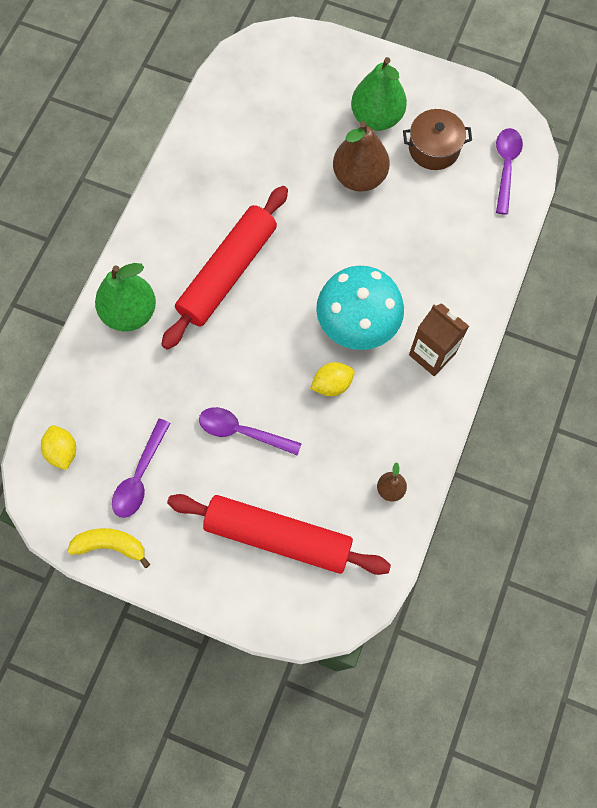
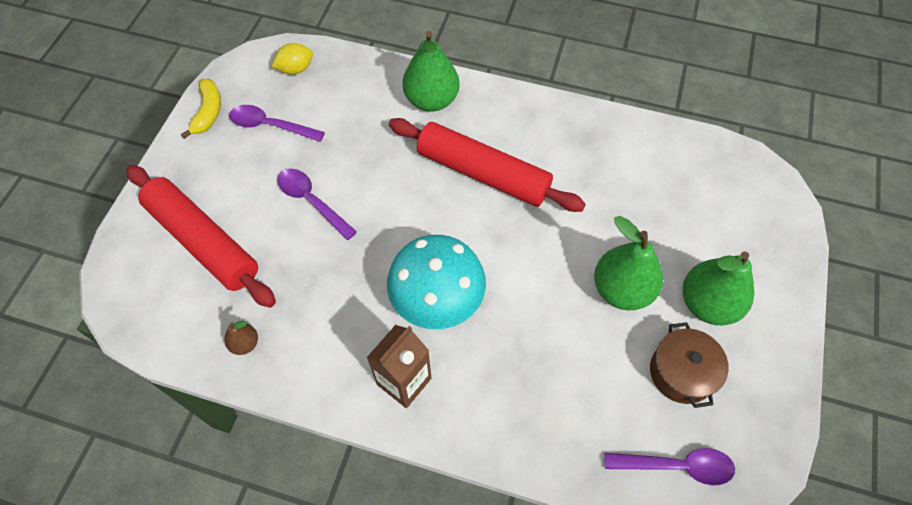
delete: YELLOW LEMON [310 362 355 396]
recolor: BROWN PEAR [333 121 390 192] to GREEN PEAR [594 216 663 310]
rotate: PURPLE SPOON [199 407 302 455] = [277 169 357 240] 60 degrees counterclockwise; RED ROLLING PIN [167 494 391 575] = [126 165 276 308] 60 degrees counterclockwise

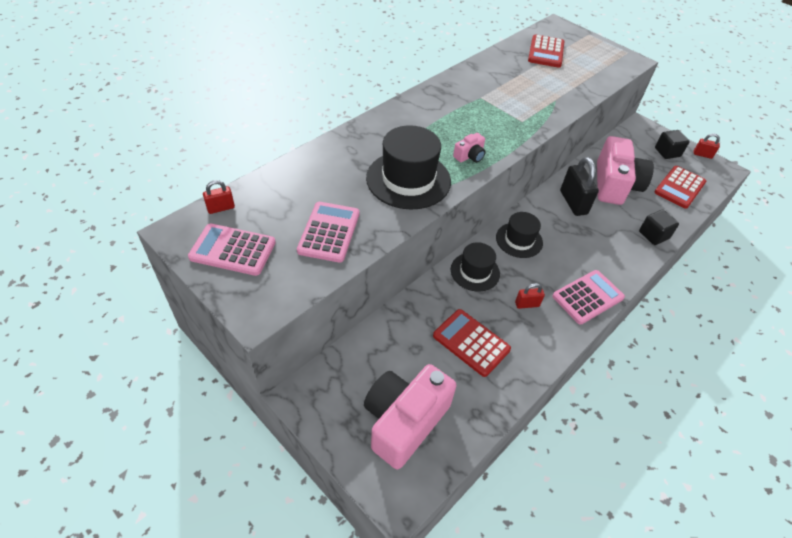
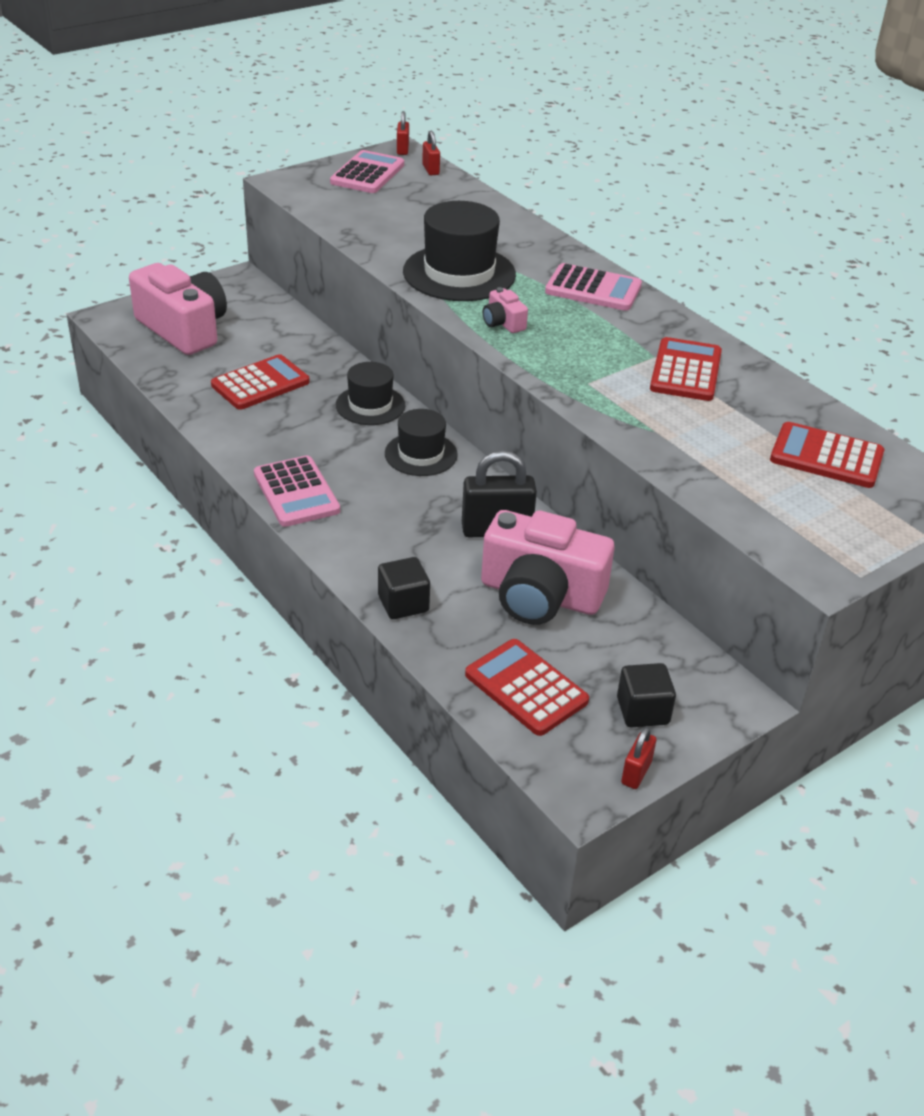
insert: RED CALCULATOR [650 337 722 401]
move: PINK CALCULATOR [297 202 359 263] to [545 263 642 311]; RED PADLOCK [515 283 545 309] to [397 111 409 155]

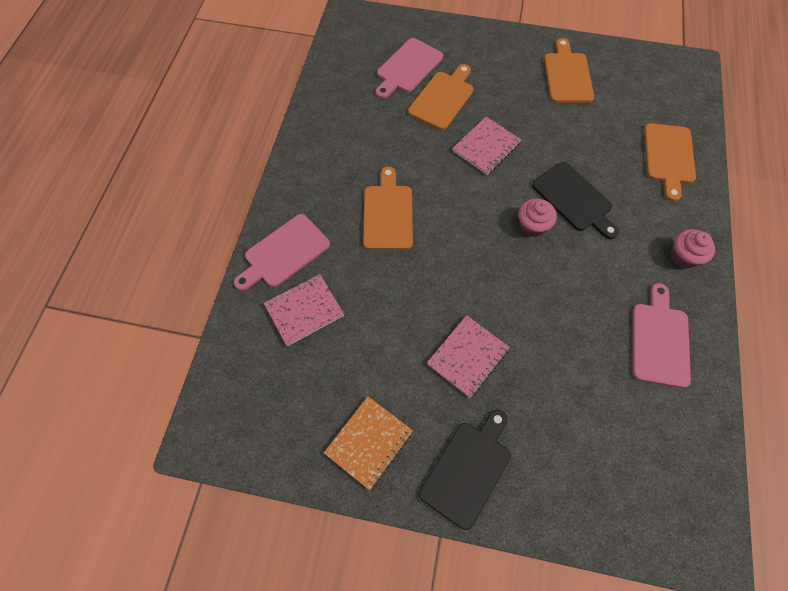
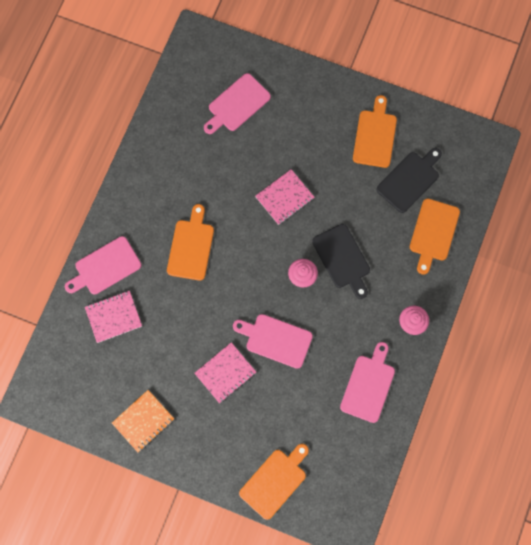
insert: PINK CUTTING BOARD [233 314 313 369]
move: ORANGE CUTTING BOARD [408 64 474 130] to [239 444 309 520]; BLACK CUTTING BOARD [419 410 511 530] to [377 148 442 213]

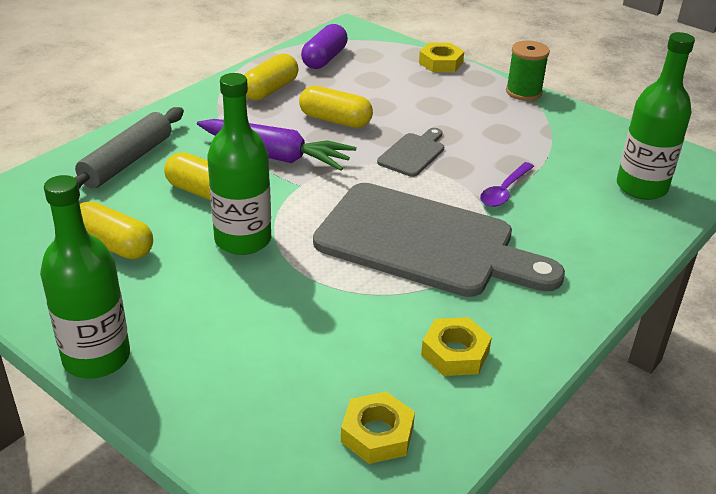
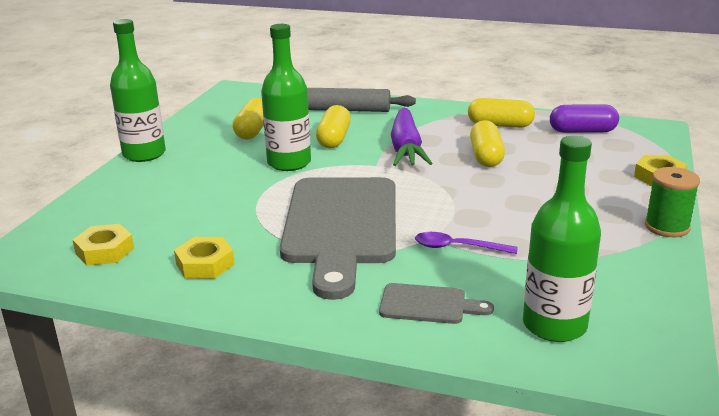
move: GREY CUTTING BOARD [377 128 444 177] to [379 283 494 324]

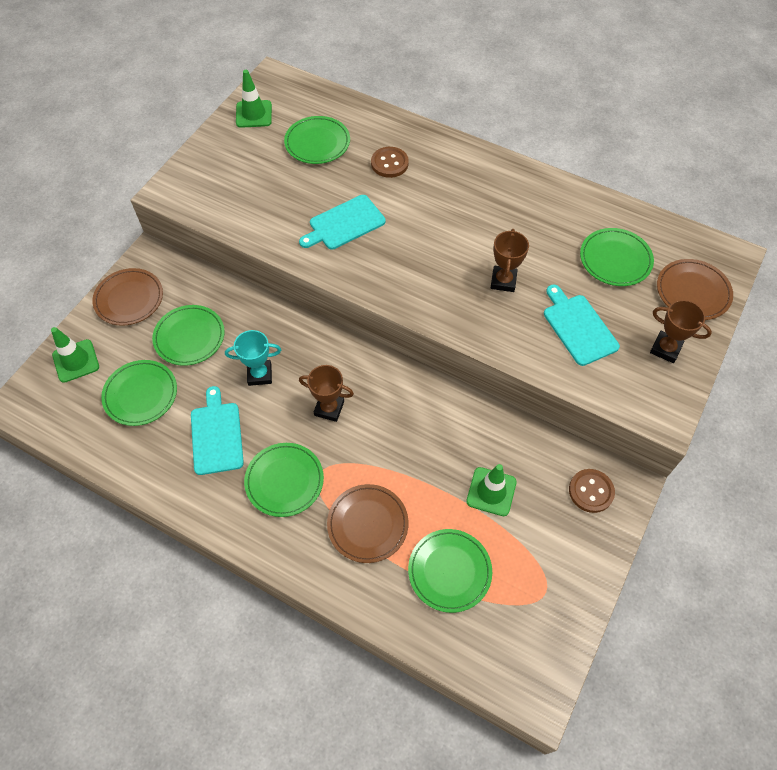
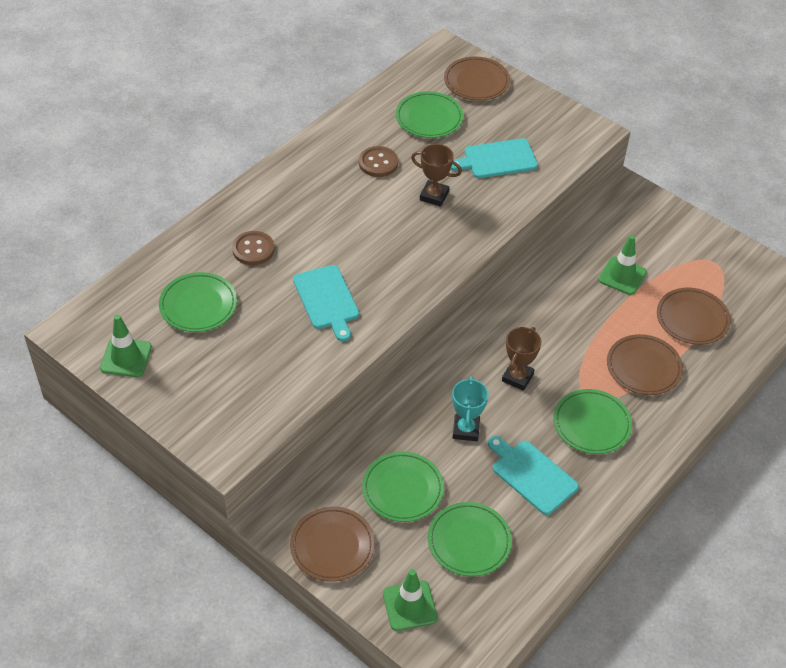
delete: BROWN TROPHY [650 300 712 363]
move: BROWN BUTTON [569 469 615 513] to [359 146 398 177]
recolor: GREEN PLATE [408 529 492 613] to BROWN PLATE [657 288 731 345]
rotate: TURQUOISE CUTTING BOARD [191 386 244 475] = [488 436 579 515] 45 degrees clockwise

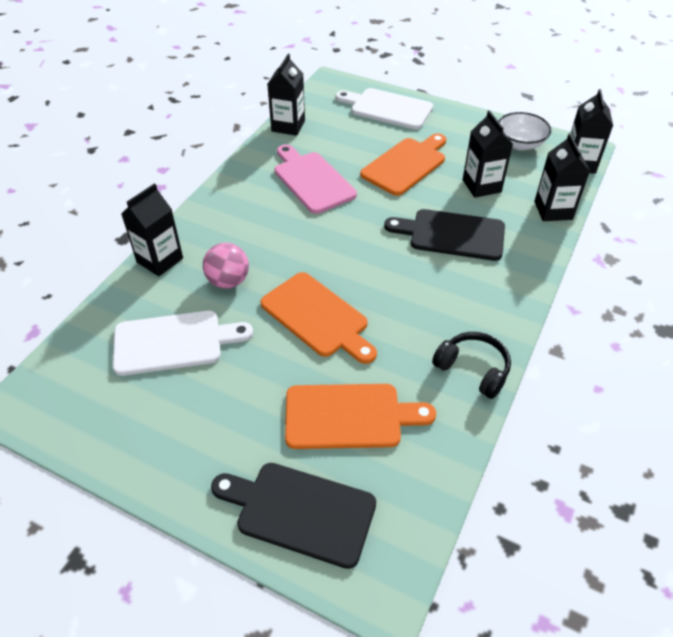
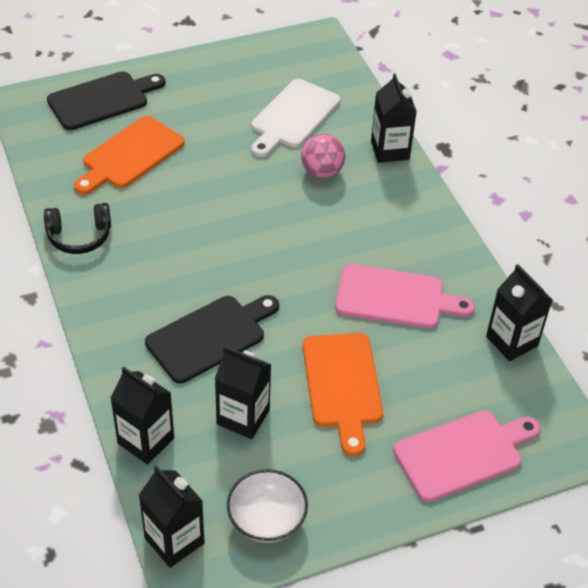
delete: ORANGE CUTTING BOARD [260 272 377 364]
recolor: WHITE CUTTING BOARD [336 88 433 129] to PINK CUTTING BOARD [393 410 541 502]

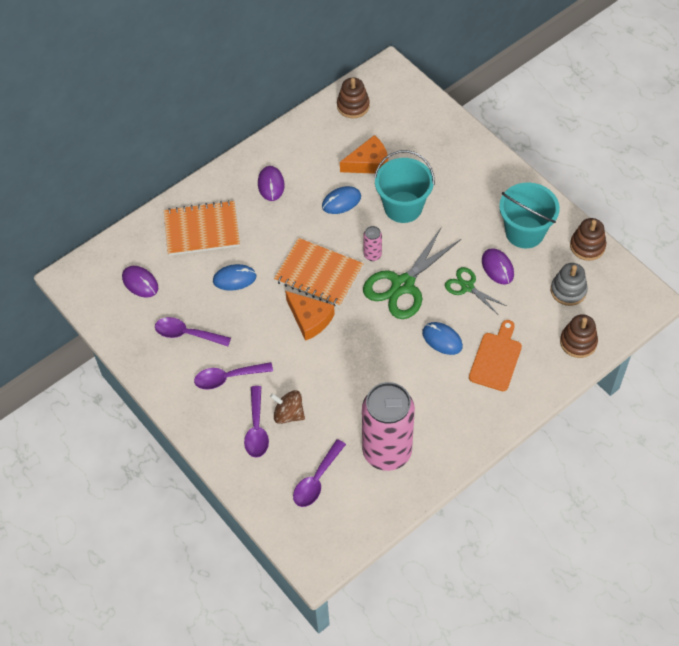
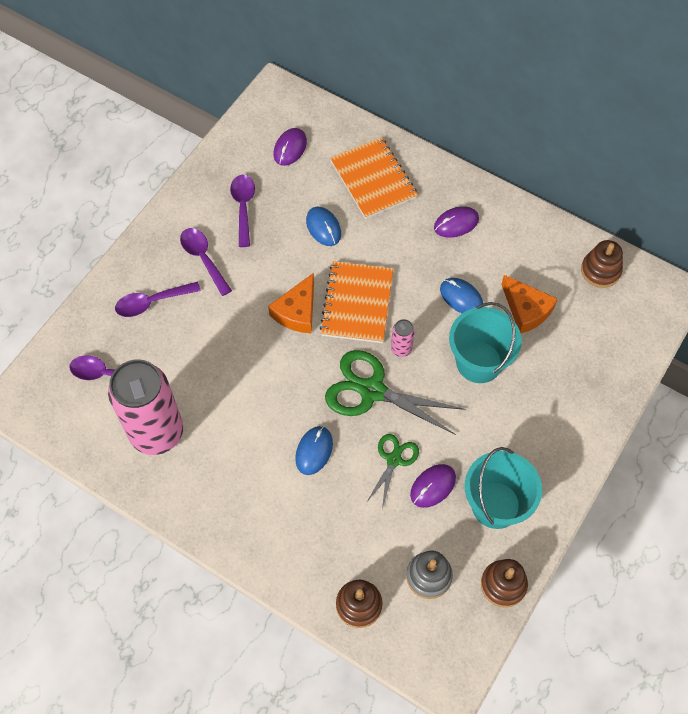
delete: ORANGE CUTTING BOARD [469 320 522 391]; BROWN SPINNING TOP [270 390 305 424]

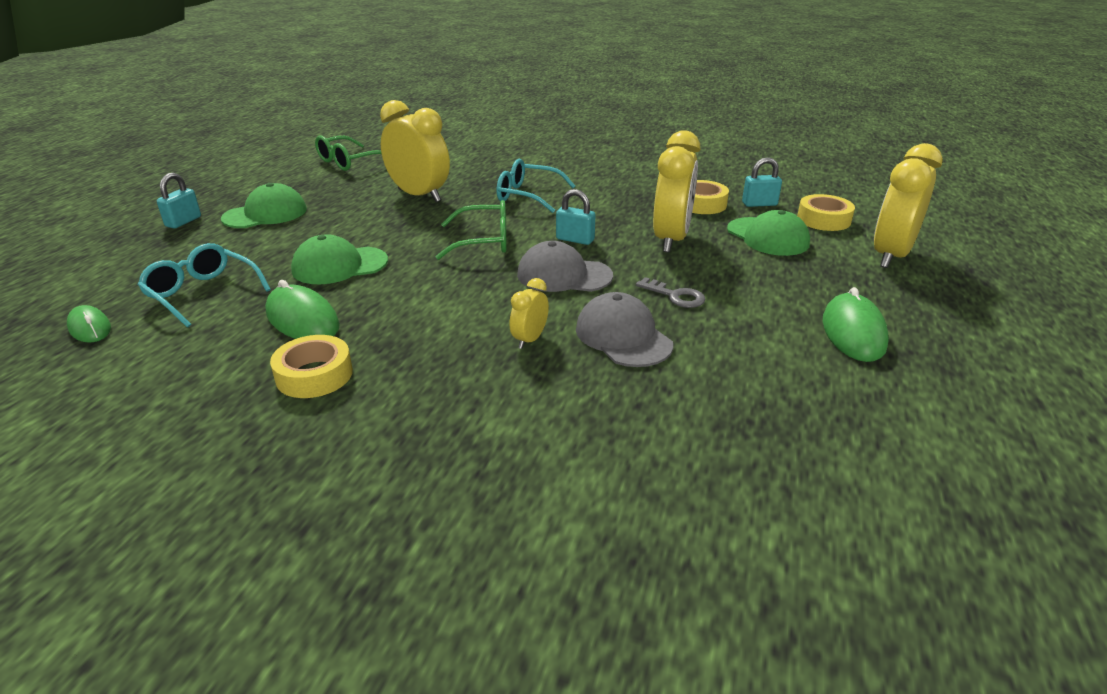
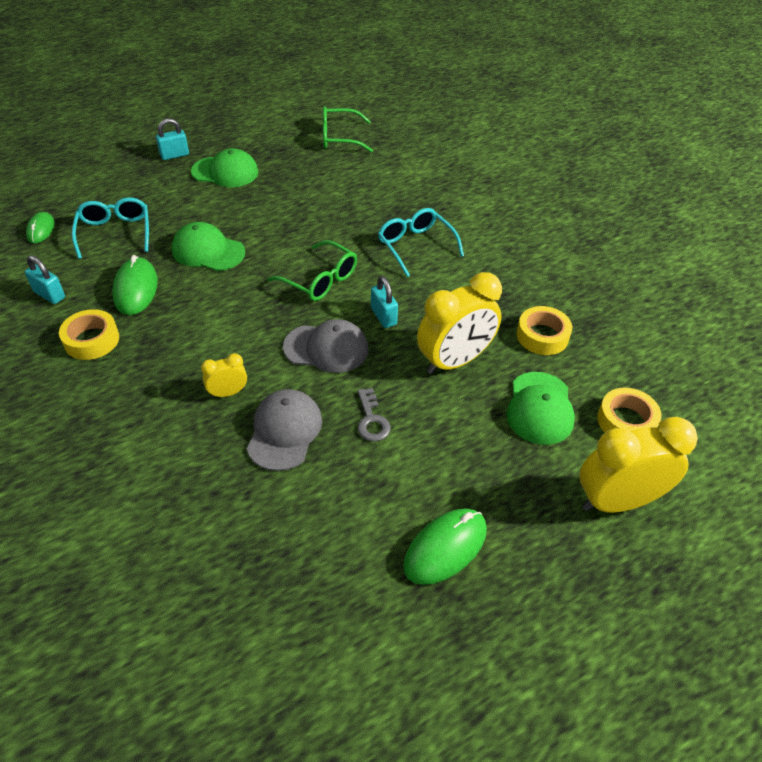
delete: YELLOW CLOCK [380 100 450 202]
move: TURQUOISE PADLOCK [742 157 782 207] to [25 255 65 304]
rotate: GREY CAP [517 241 613 292] = [283 319 368 373] 135 degrees clockwise

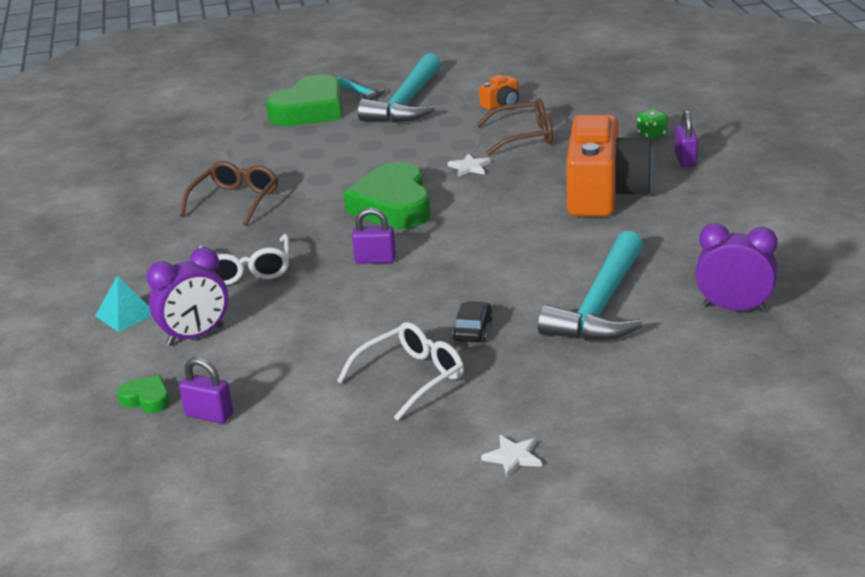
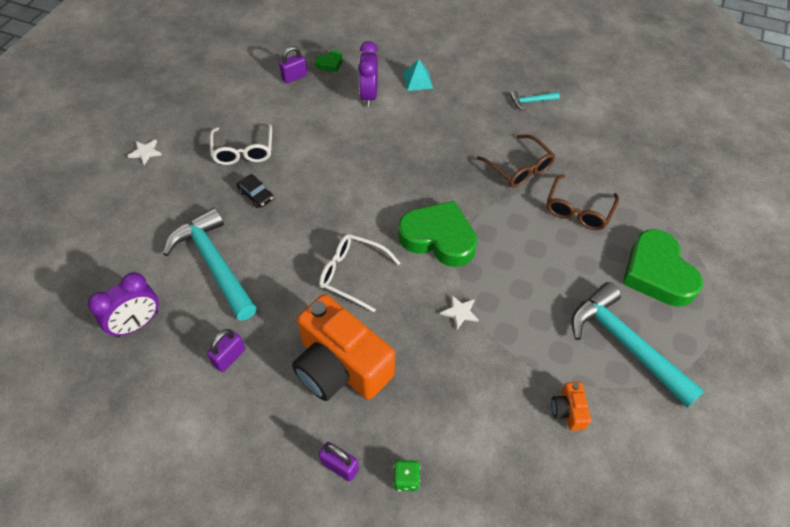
move: TURQUOISE HAMMER [337 77 385 100] to [510 91 560 110]; BROWN GLASSES [476 98 553 155] to [547 174 619 230]; PURPLE PADLOCK [352 208 396 264] to [207 329 245 372]; WHITE GLASSES [199 234 290 285] to [319 234 400 312]

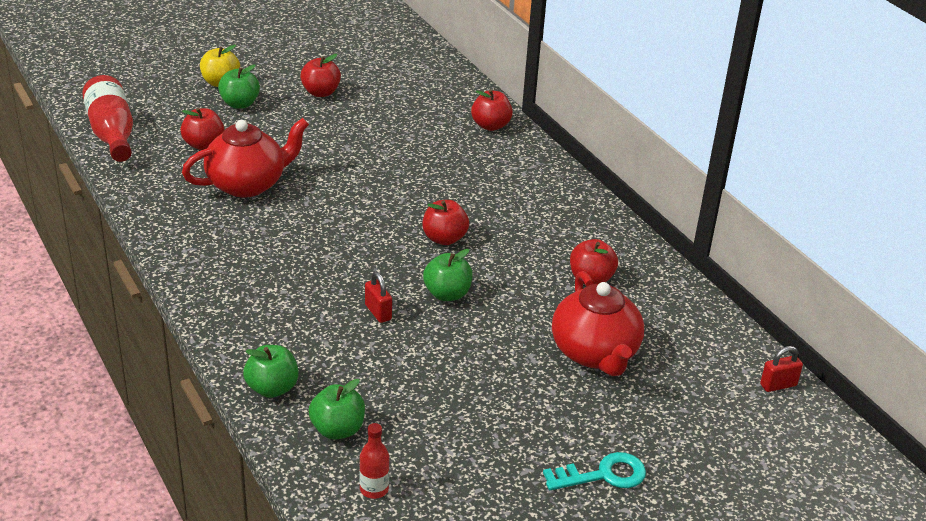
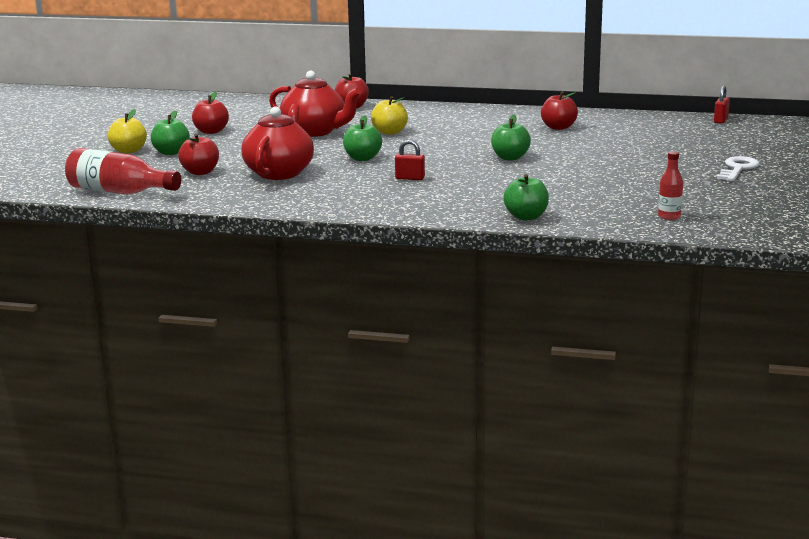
delete: RED APPLE [423 200 469 245]
insert: YELLOW APPLE [371 96 408 135]
move: RED TEAPOT [552 271 644 376] to [269 71 361 137]; RED PADLOCK [365 272 392 323] to [395 140 425 180]; GREEN APPLE [309 379 365 440] to [343 115 382 161]
recolor: TURQUOISE KEY [543 452 646 490] to WHITE KEY [717 156 760 181]

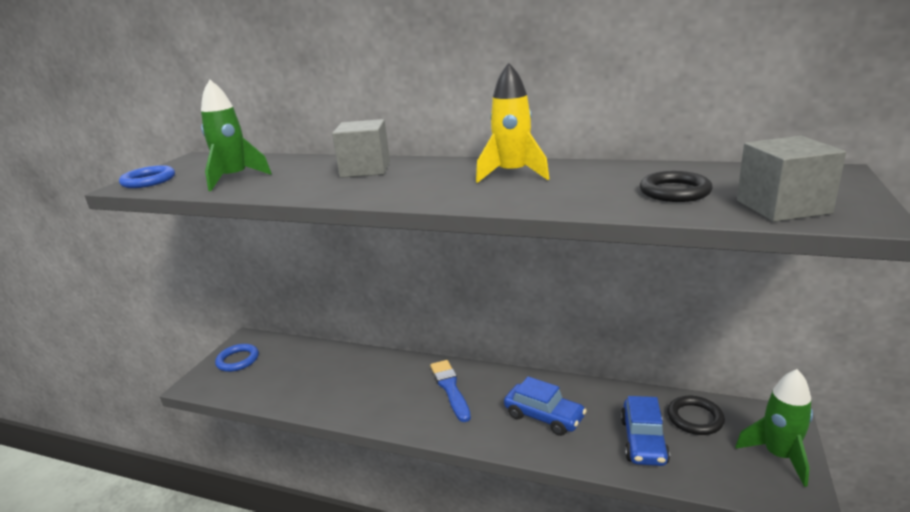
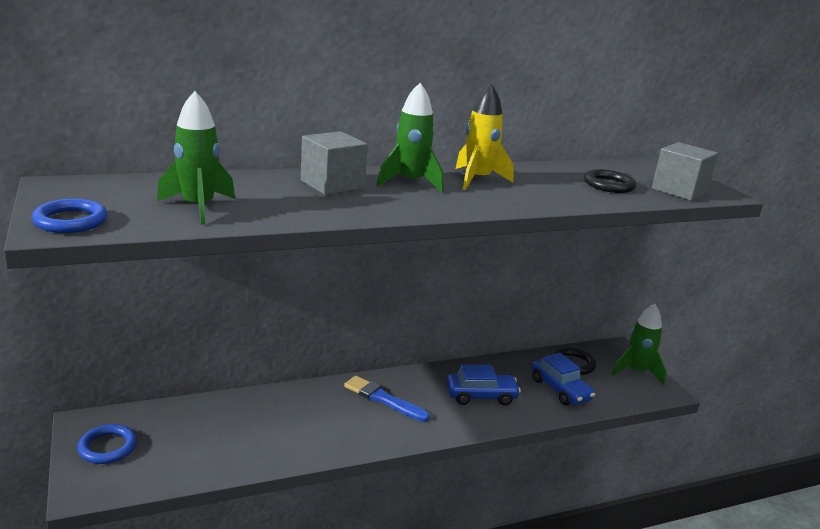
insert: GREEN ROCKET [376 83 444 192]

